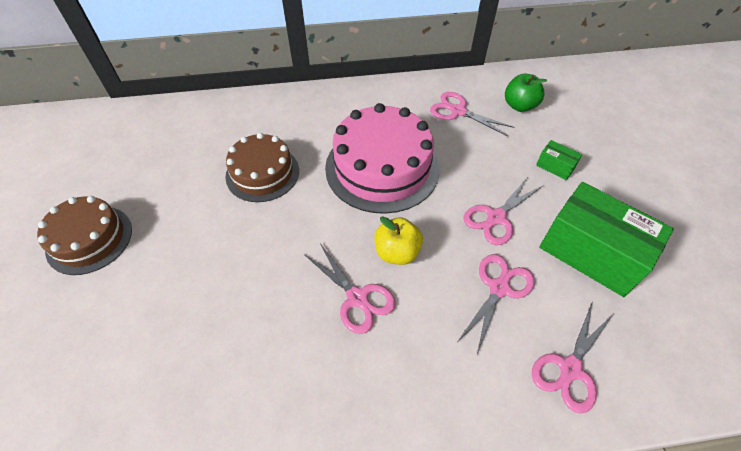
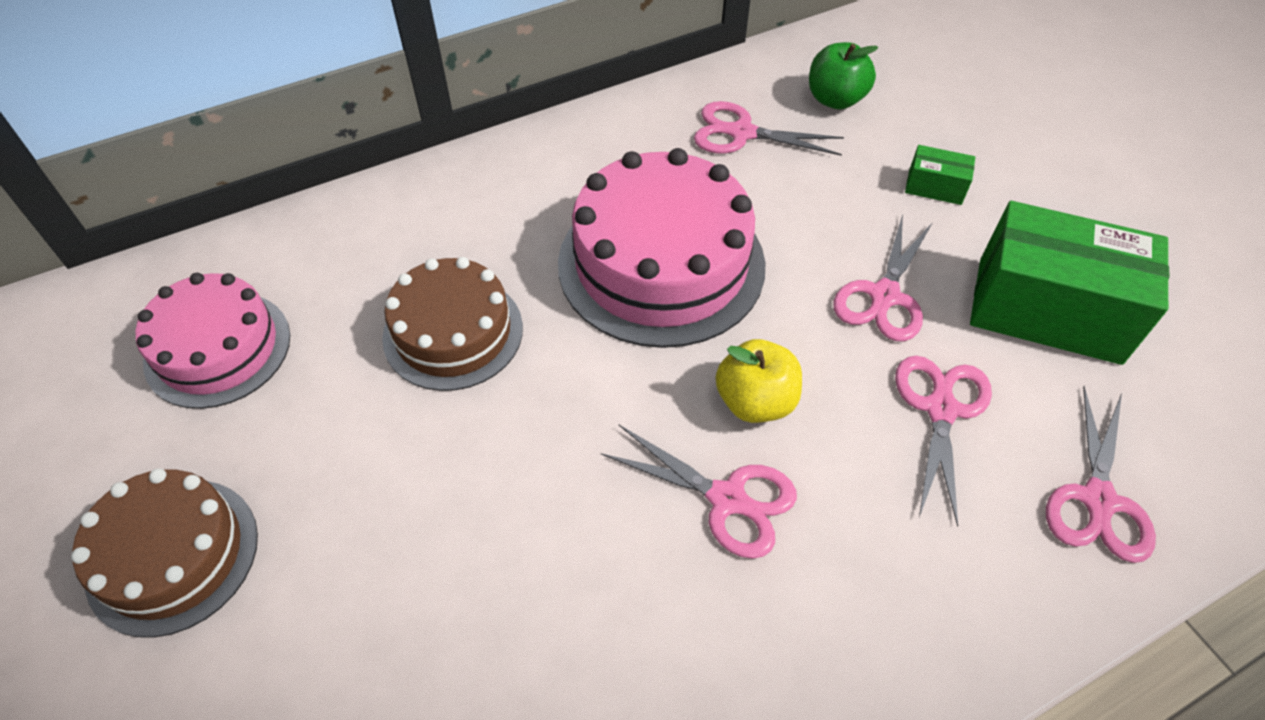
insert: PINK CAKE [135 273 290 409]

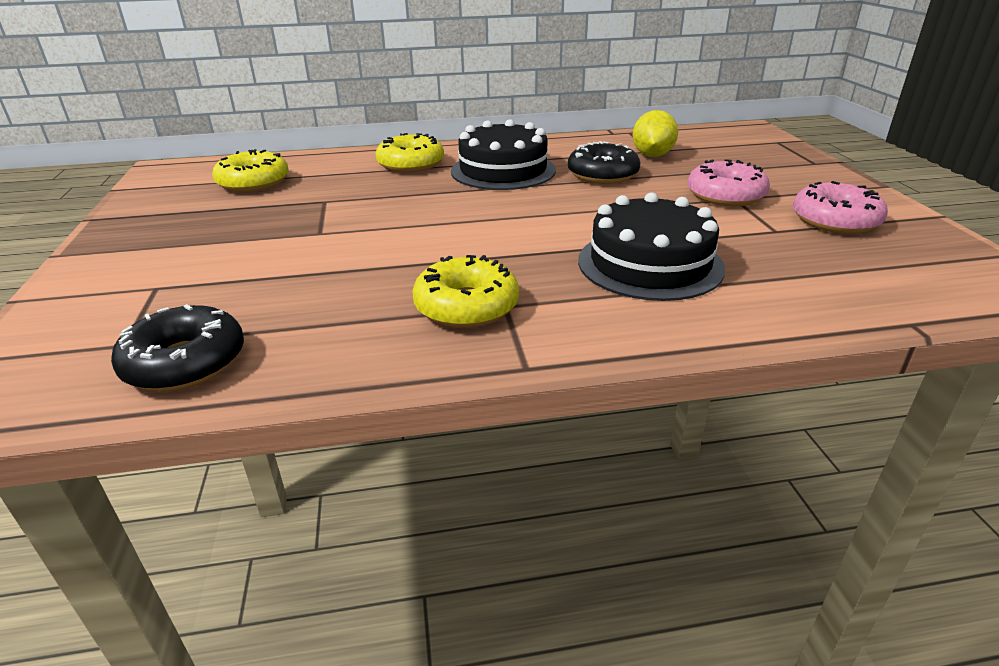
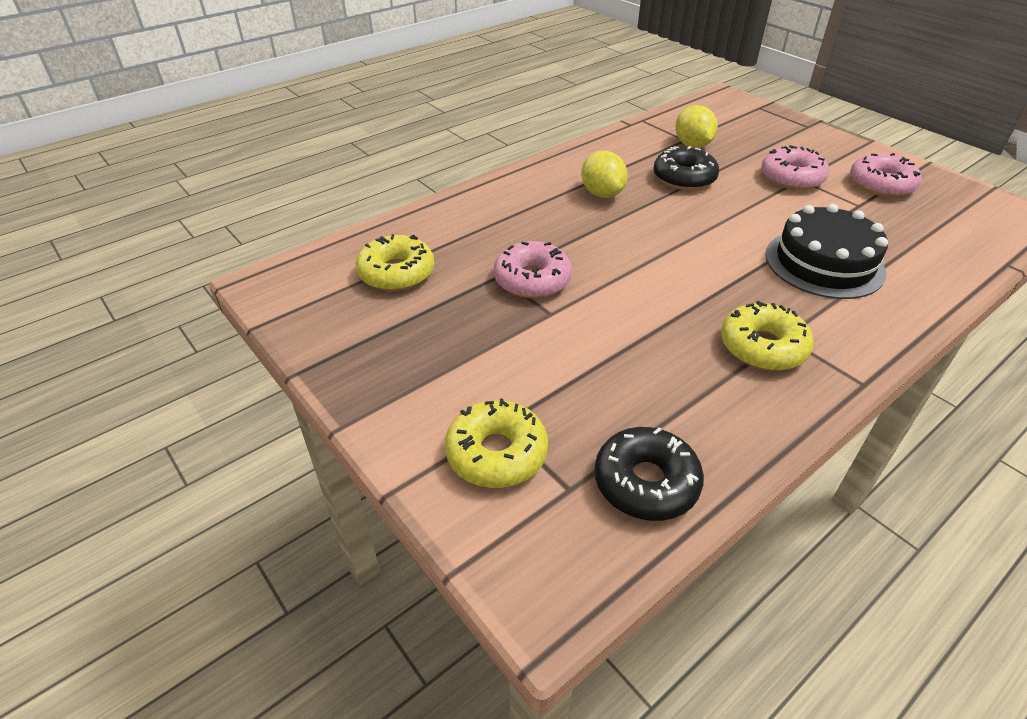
insert: PINK DONUT [494 241 572 298]
move: YELLOW DONUT [376 133 444 173] to [445 399 548 488]
replace: BLACK CAKE [451 119 556 190] to YELLOW LEMON [581 151 628 198]

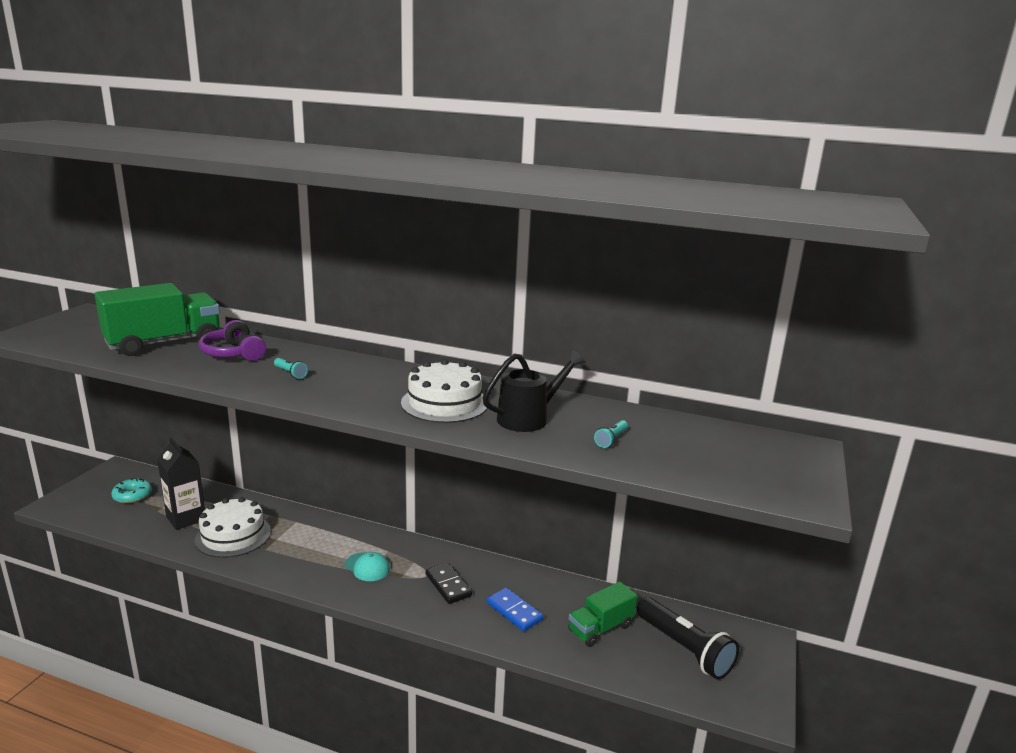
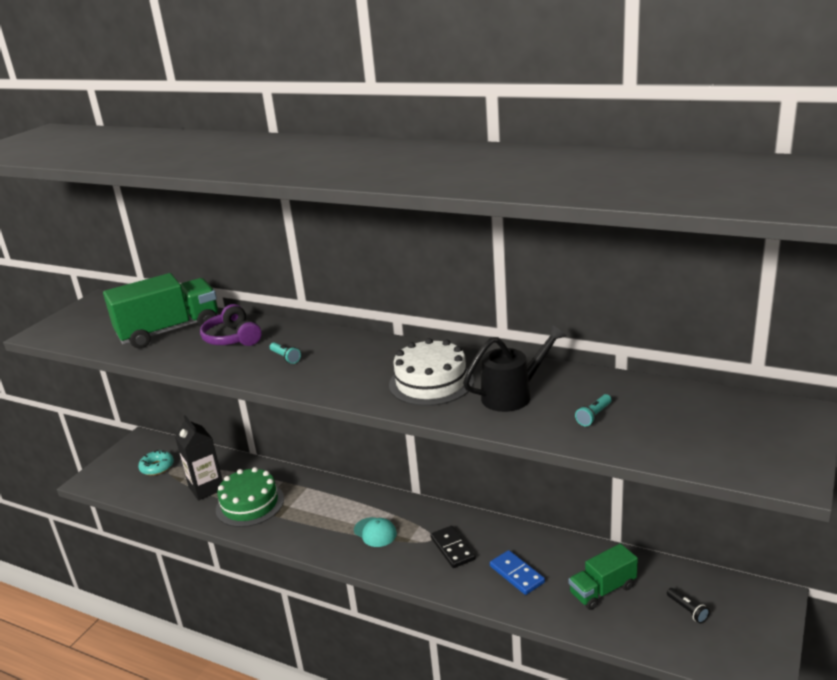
recolor: WHITE CAKE [195 497 271 558] to GREEN CAKE [216 467 284 527]
resize: BLACK FLASHLIGHT [637 597 739 679] = [667 588 710 623] x0.42

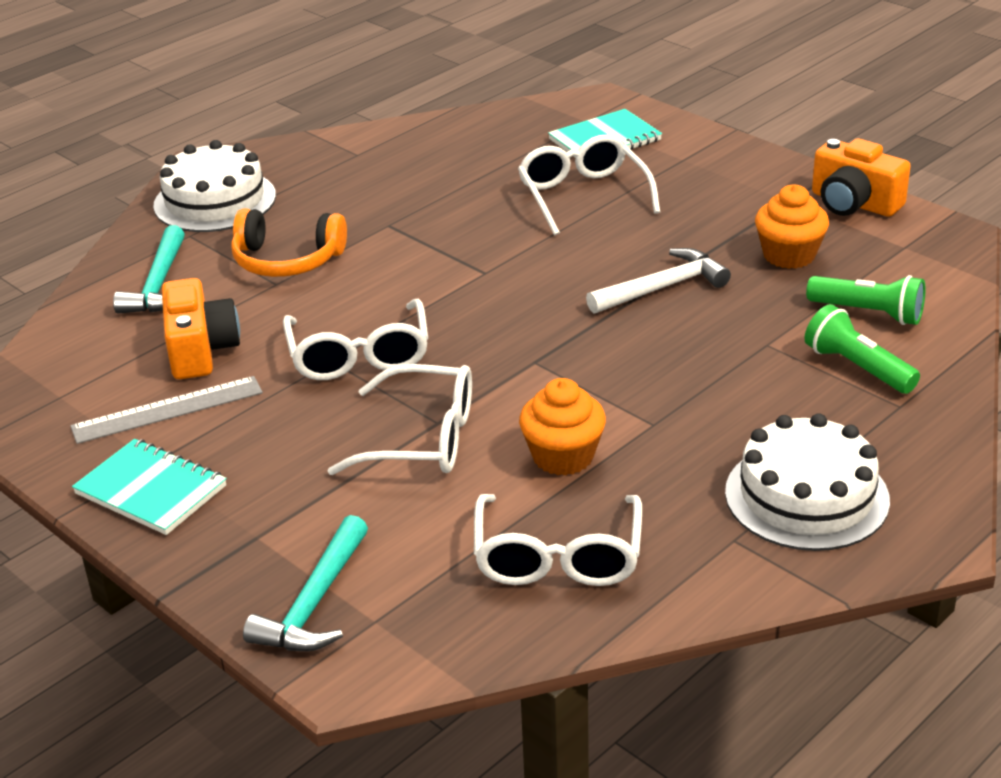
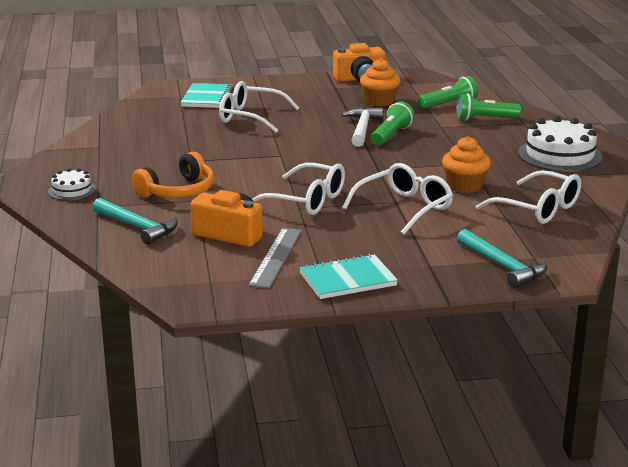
insert: GREEN FLASHLIGHT [371 101 414 145]
resize: WHITE CAKE [153 140 276 232] = [48 168 96 201] x0.53

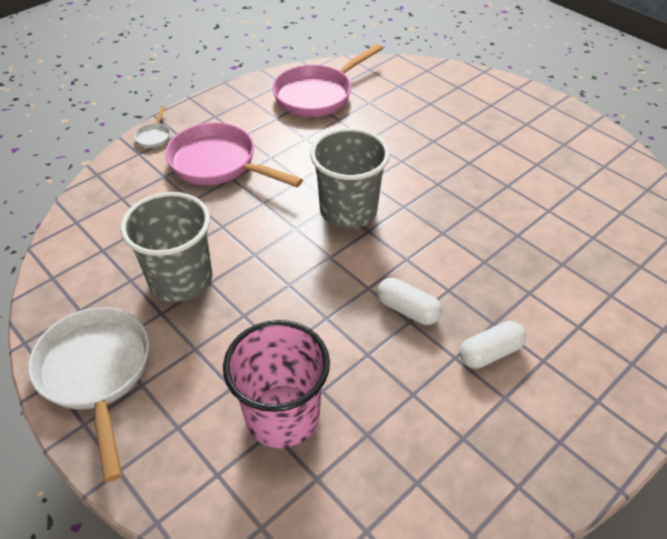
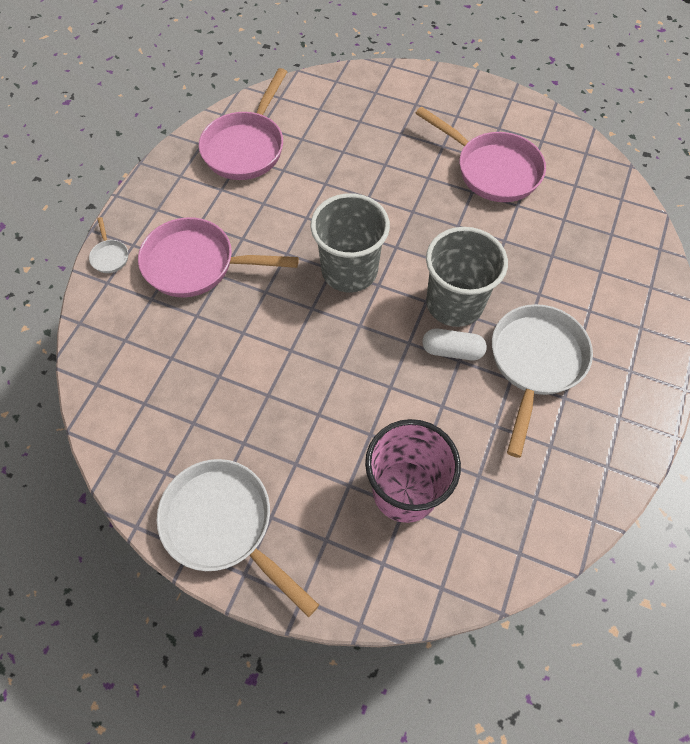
insert: PINK PAN [415 107 546 202]
move: GREY CUP [120 192 212 302] to [426 227 508 327]
replace: WHITE CAPSULE [459 321 526 369] to WHITE PAN [492 304 593 458]

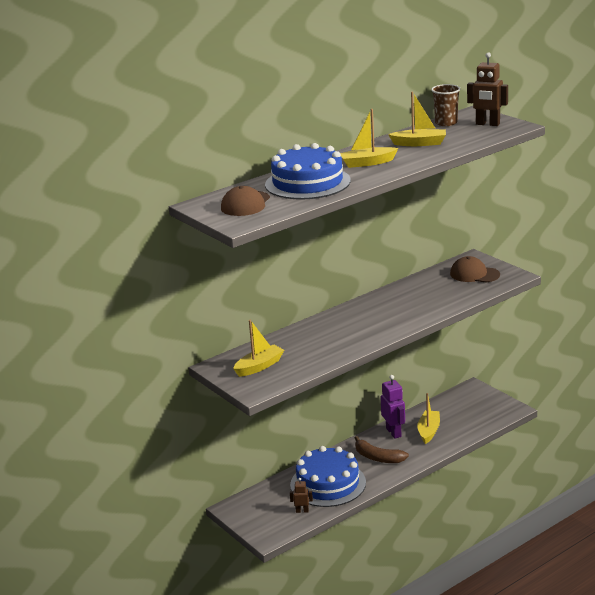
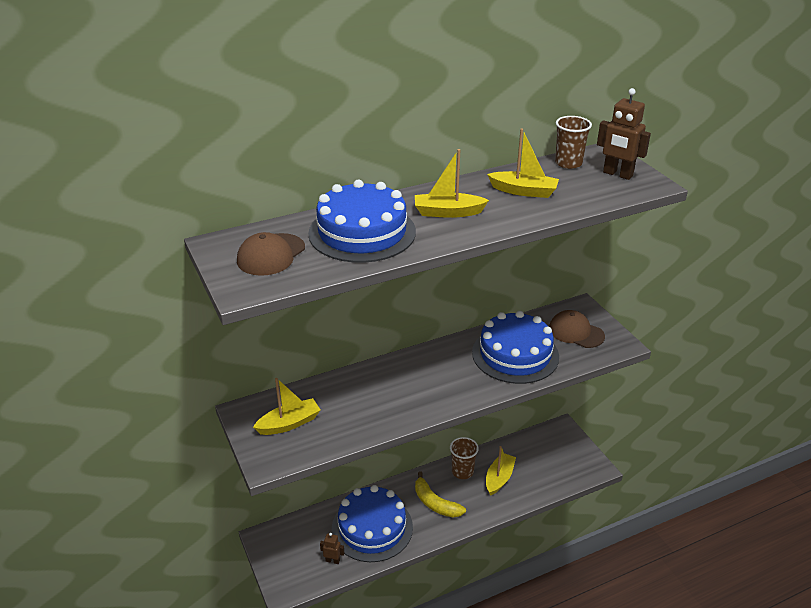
insert: BLUE CAKE [472 311 559 384]
replace: PURPLE ROBOT [381 375 405 439] to BROWN CUP [450 437 479 479]
recolor: BROWN BANANA [355 436 409 463] to YELLOW BANANA [415 471 466 518]

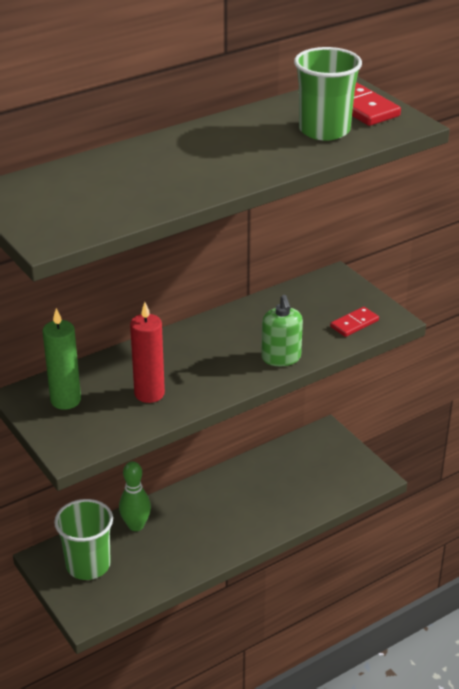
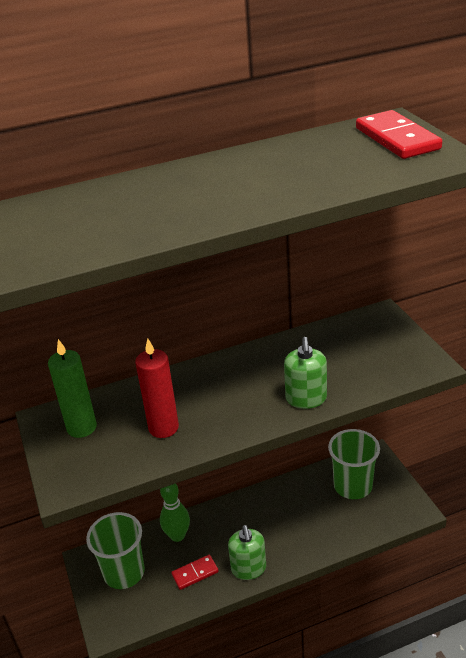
insert: GREEN SOAP DISPENSER [228 525 266 580]
move: GREEN CUP [294 47 362 141] to [328 429 380 499]; RED DOMINO [330 307 379 337] to [171 555 219 590]

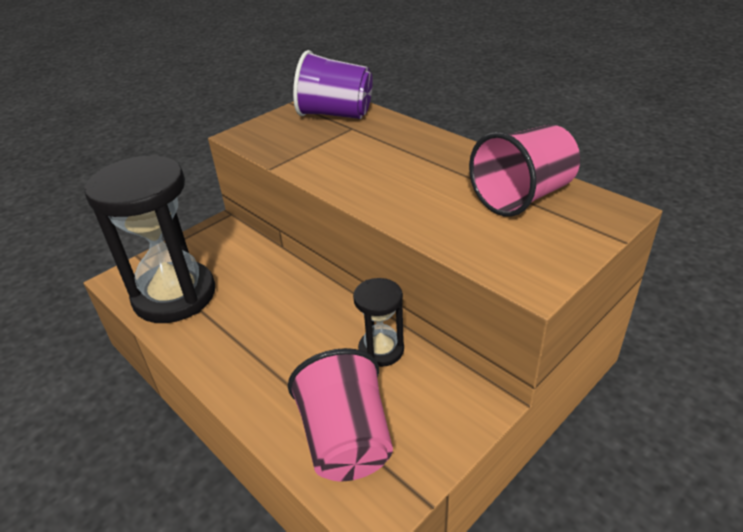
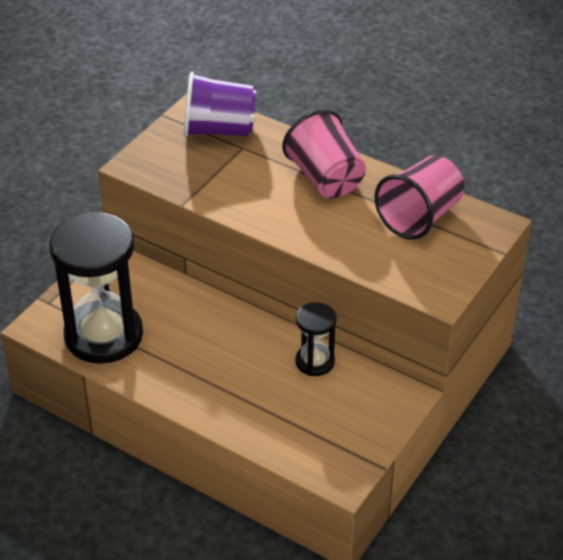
move: PINK CUP [288 348 393 481] to [282 110 366 198]

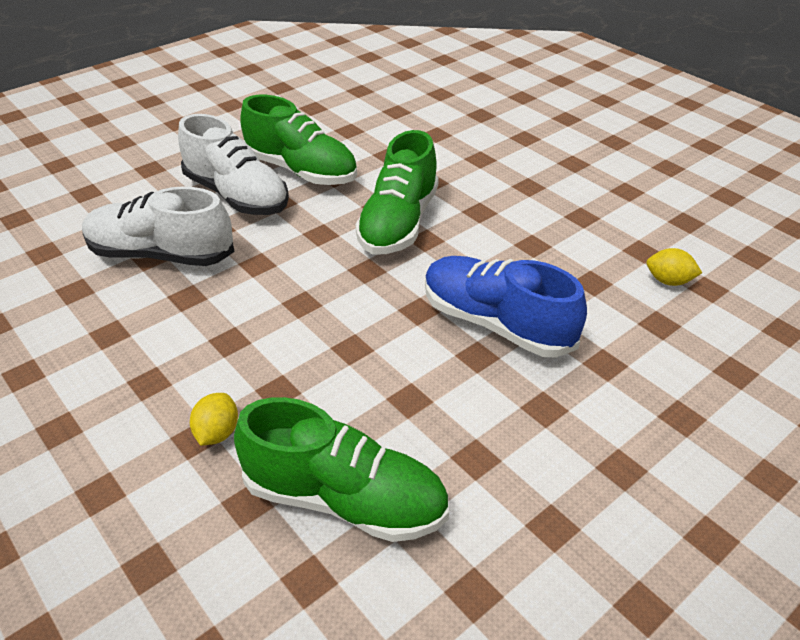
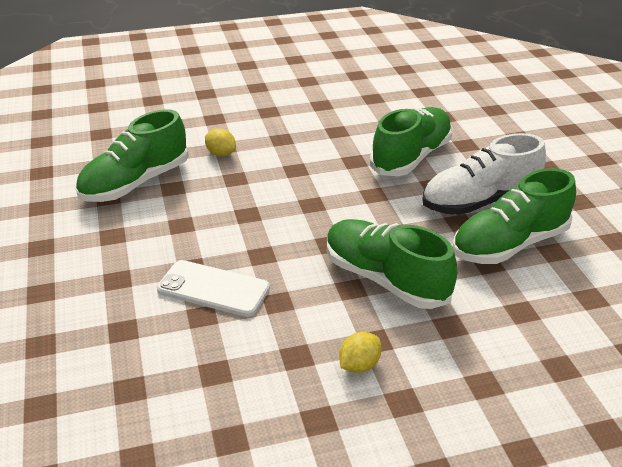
move: YELLOW LEMON [646 248 702 286] to [339 332 382 373]
replace: BLUE SHOE [425 256 587 358] to WHITE PHONE [157 260 270 317]
recolor: WHITE SHOE [82 187 235 266] to GREEN SHOE [370 107 453 176]

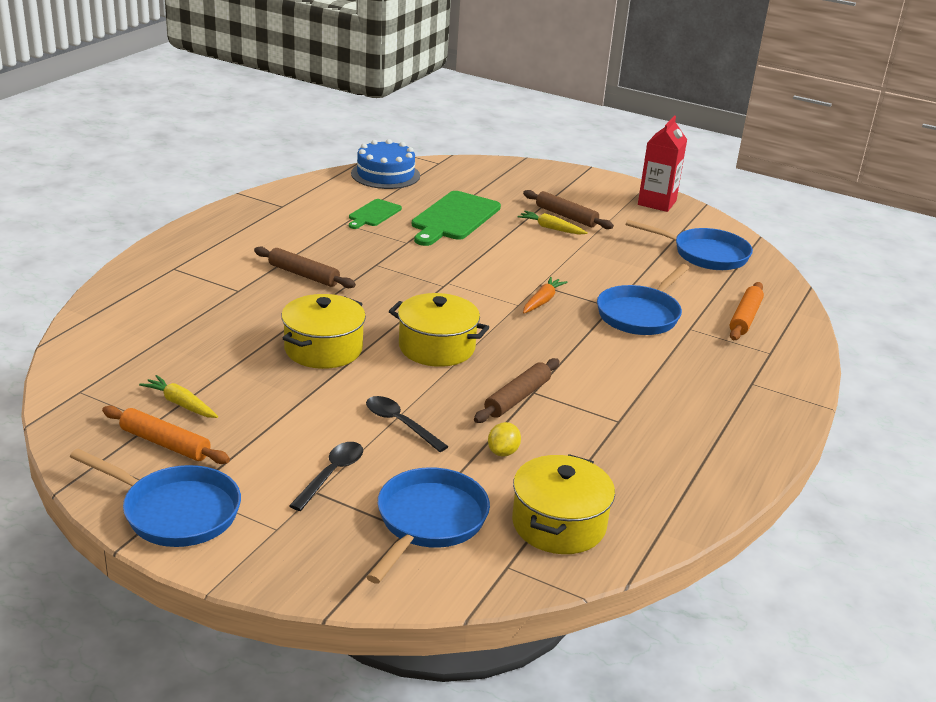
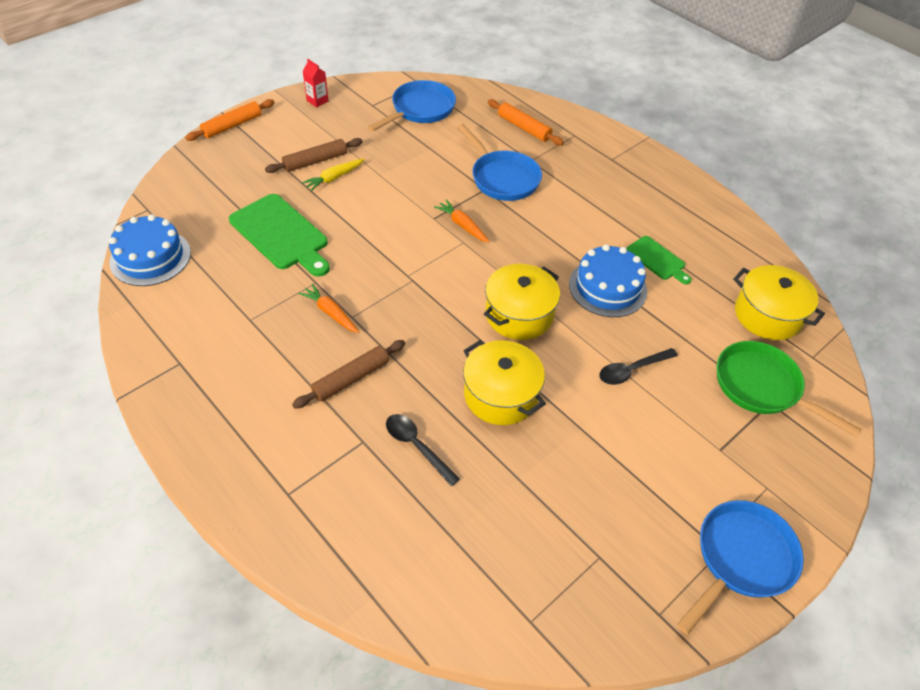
delete: YELLOW CARROT [139 375 218 418]; YELLOW LEMON [488 422 521 457]
insert: ORANGE CARROT [298 283 359 333]
move: GREEN CUTTING BOARD [349 199 402 229] to [626 236 692 284]; ORANGE ROLLING PIN [102 405 230 464] to [185 99 274 141]; BLACK SPOON [289 442 363 511] to [386 414 460 486]
replace: BROWN ROLLING PIN [474 358 560 423] to BLUE CAKE [569 244 647 317]
recolor: BLUE PAN [367 467 490 584] to GREEN PAN [717 341 862 437]
resize: RED CARTON [638 116 687 212] = [303 59 329 107] x0.55

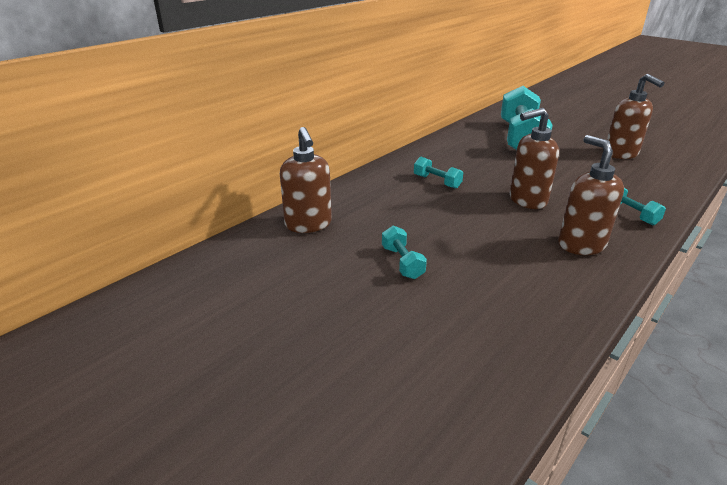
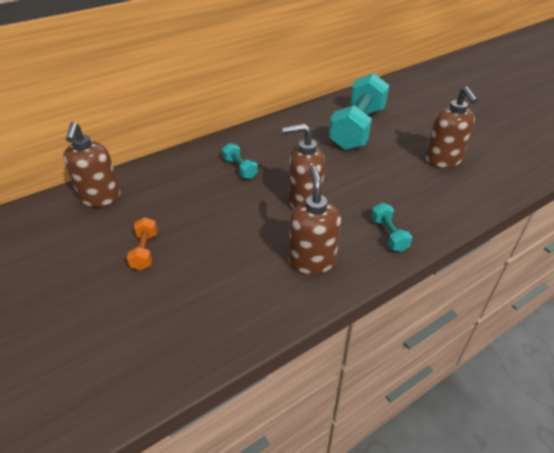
recolor: TURQUOISE DUMBBELL [382 226 427 279] to ORANGE DUMBBELL [127 217 157 270]

